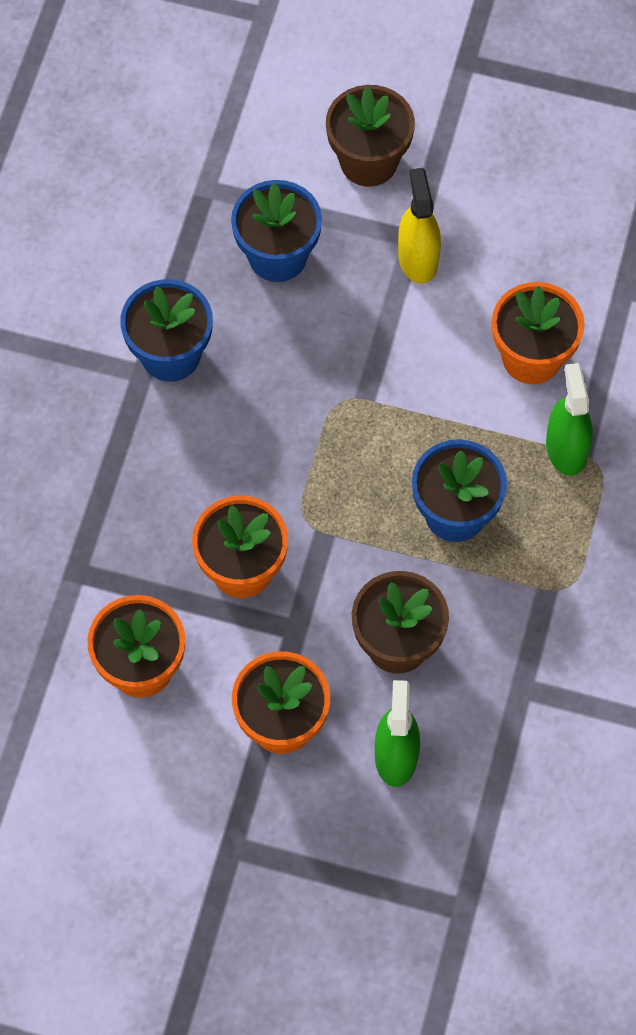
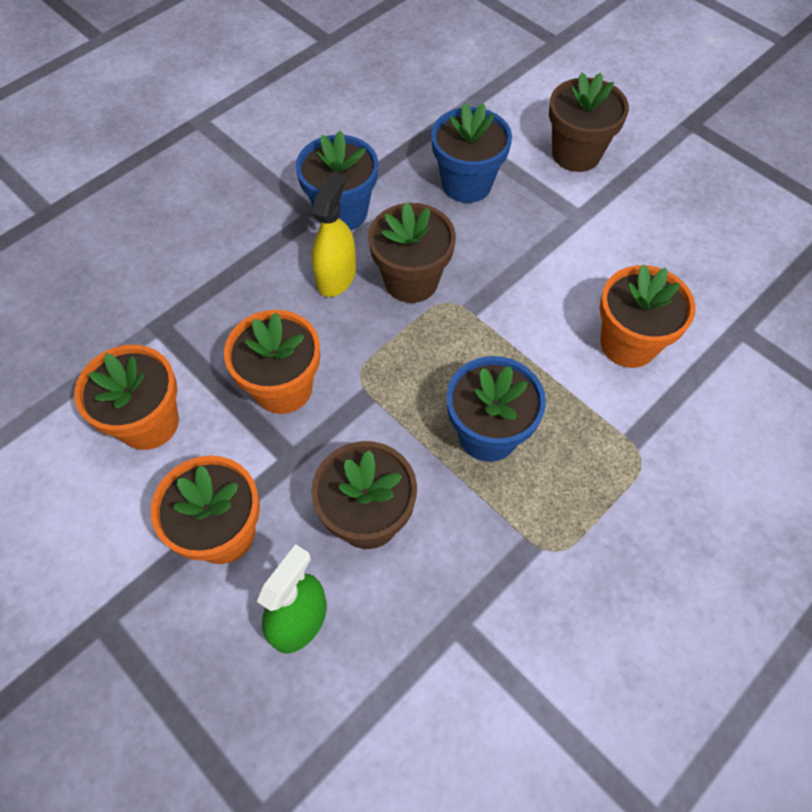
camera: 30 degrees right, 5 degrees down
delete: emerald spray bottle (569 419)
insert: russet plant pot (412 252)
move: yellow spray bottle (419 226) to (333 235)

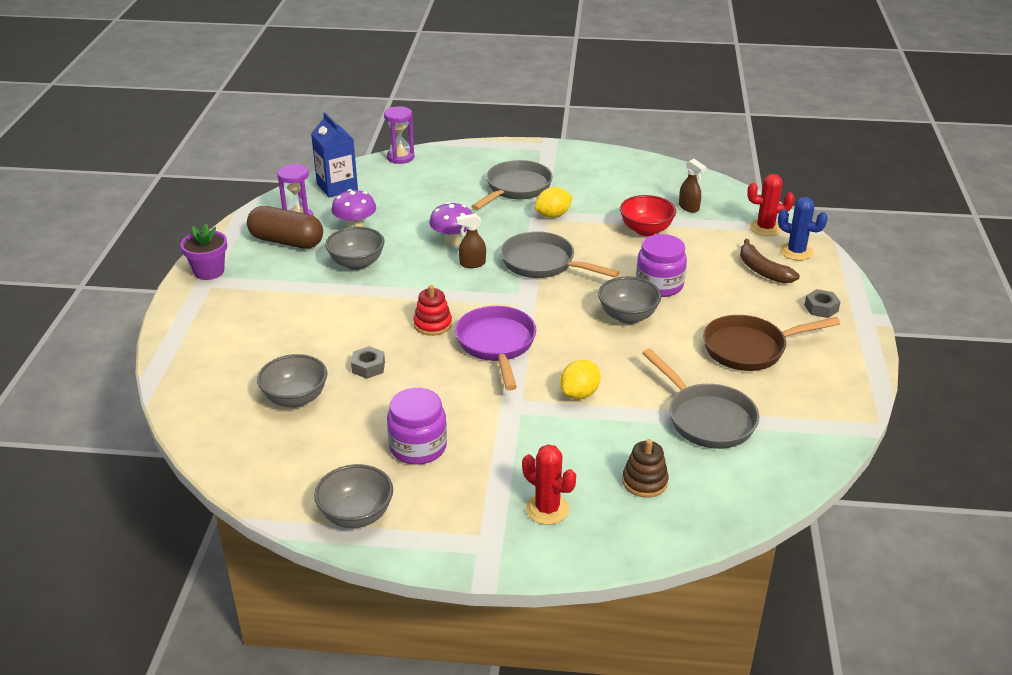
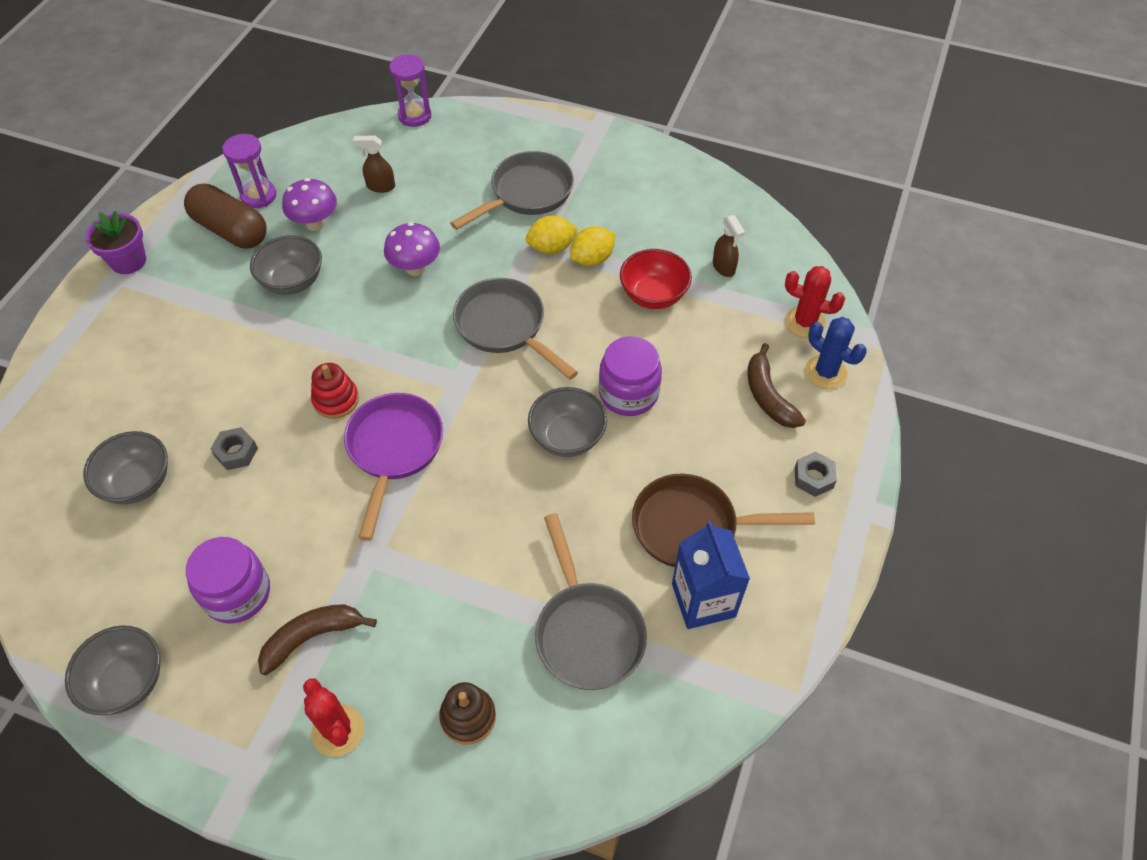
camera: 15 degrees right, 20 degrees up
insert: russet banana (317 639)
move: royal blue milk carton (334 155) to (711 575); russet spray bottle (471 241) to (374 164); yellow citrus fruit (580 379) to (592 246)

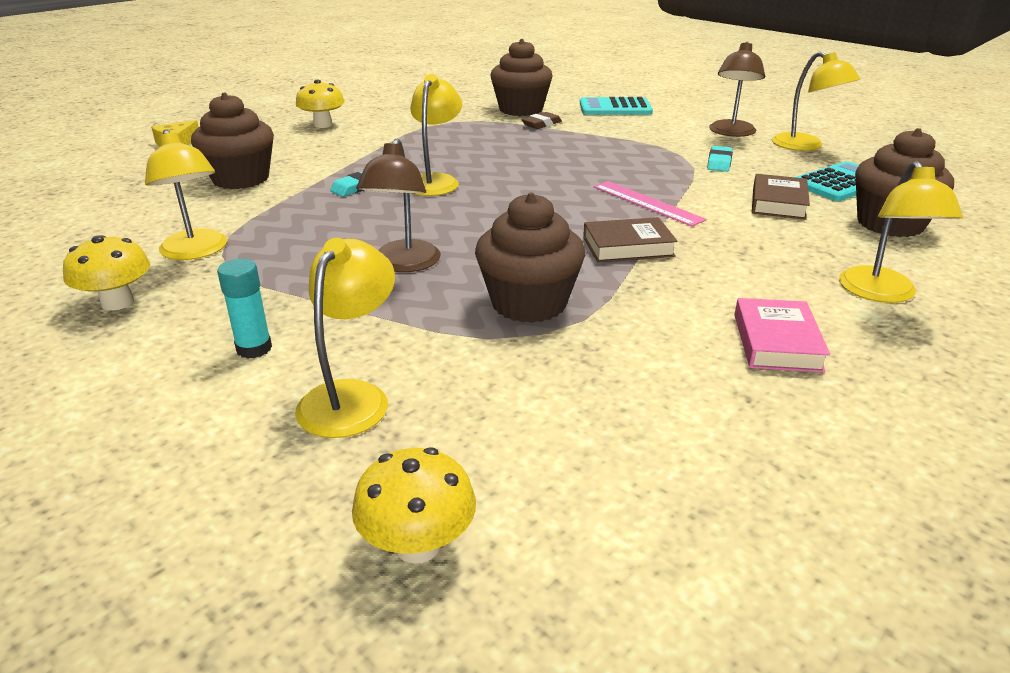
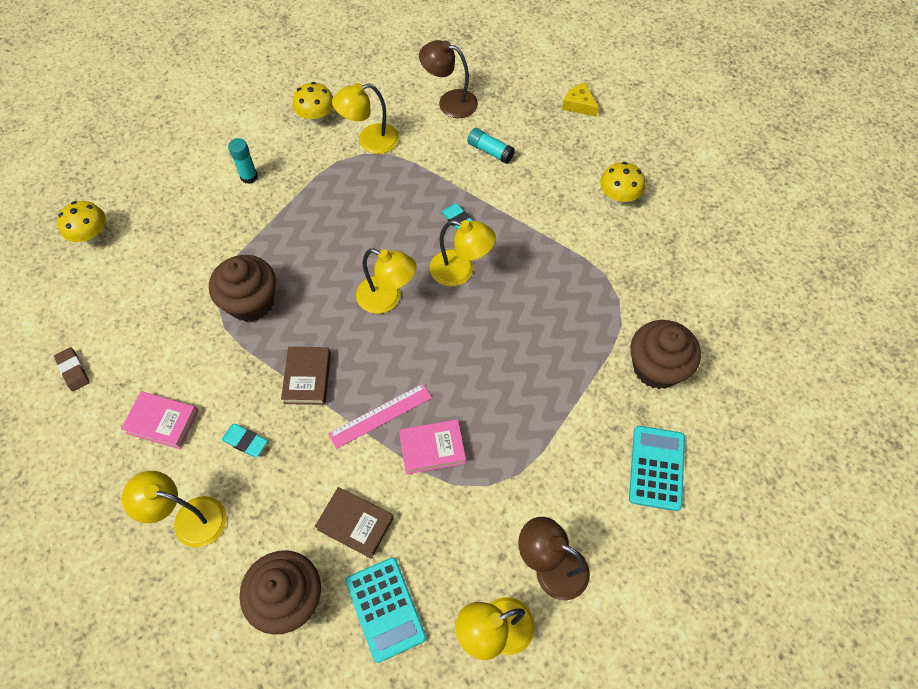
camera: 100 degrees right, 30 degrees up
insert: pink hardcover (432 446)
move: russet gum eraser (541 120) to (72 369); russet desk lamp (398 205) to (448 79); turquoise gum eraser (720 159) to (245 440); yellow desk lamp (345 338) to (386 281)
replace: russet fairy cake (232 141) to turquoise stick of glue (491 146)

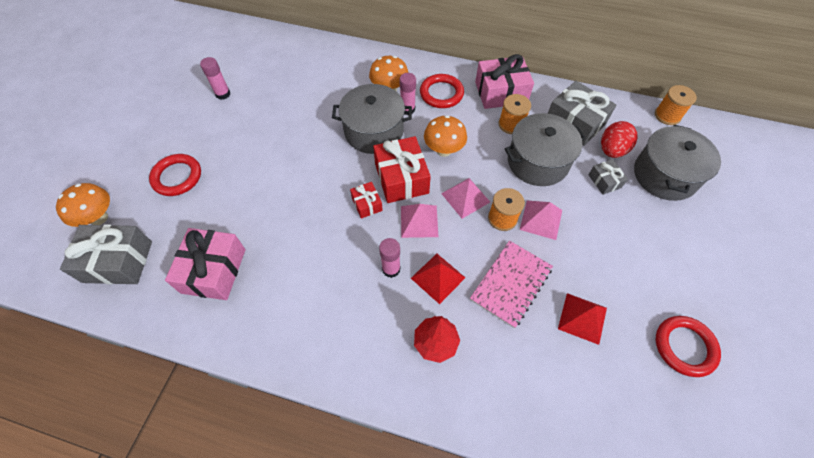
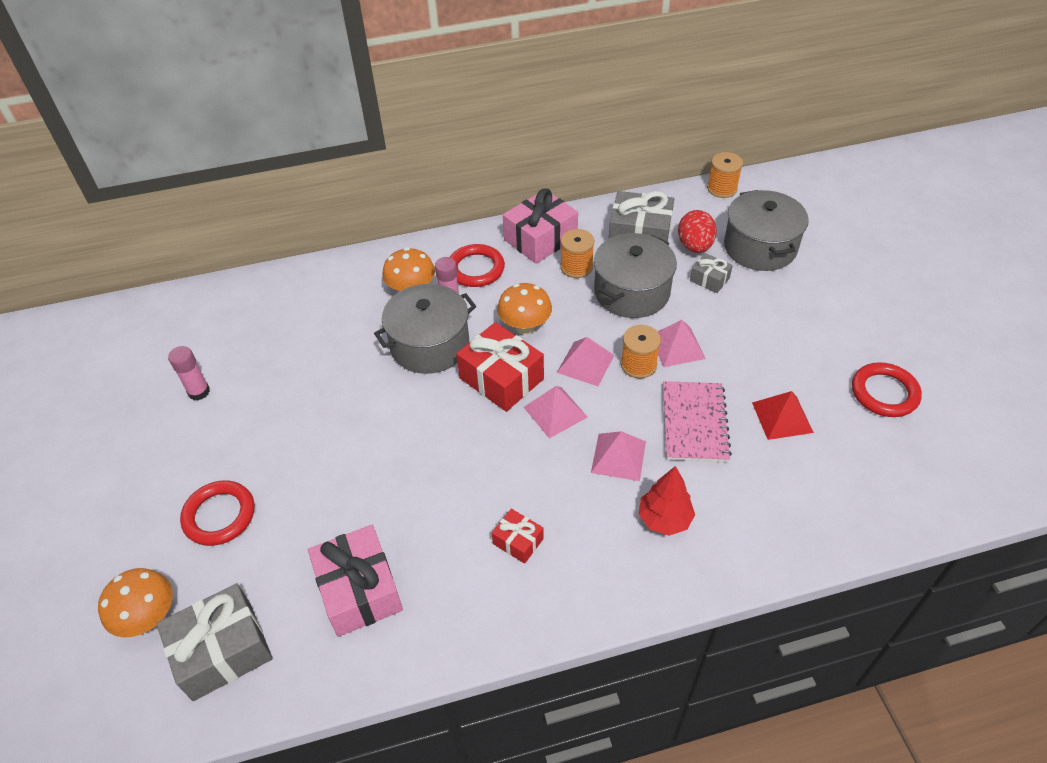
camera: 30 degrees left, 10 degrees down
delete: pink stick of glue (390 258)
move: red present (366 200) to (518 536)
recolor: red pyramid (438 279) to pink pyramid (618 456)

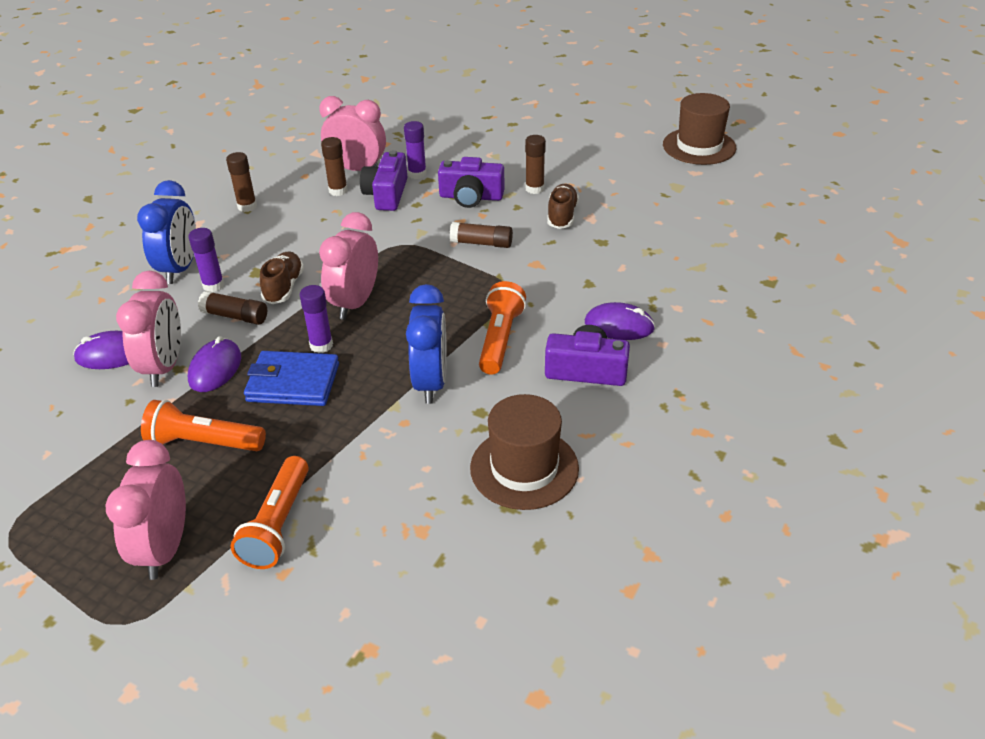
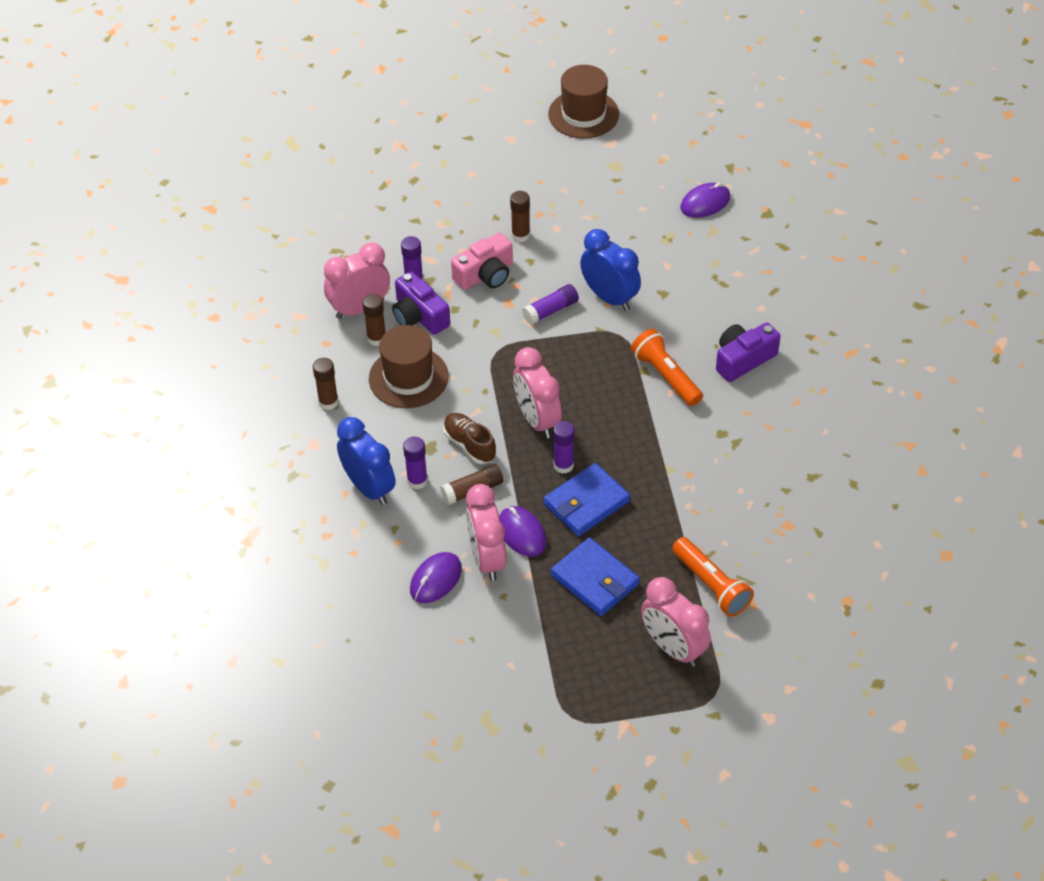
camera: 45 degrees left, 10 degrees up
delete: russet sneaker (563 206)
move: royal blue clock (426 344) to (610 270); purple mouse (620 321) to (705 200); russet tall hat (524 452) to (409 366)
replace: orange flashlight (203 425) to royal blue card wallet (595 576)
recolor: purple photo camera (471 182) to pink photo camera (482 261); russet stick of glue (481 235) to purple stick of glue (550 304)
rotate: pink clock (148 329) = (486 532) 150 degrees counterclockwise

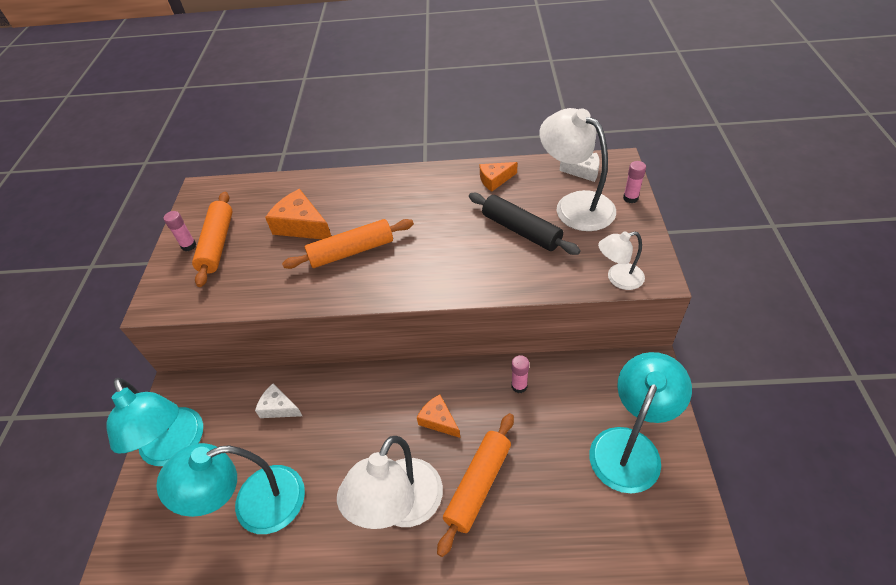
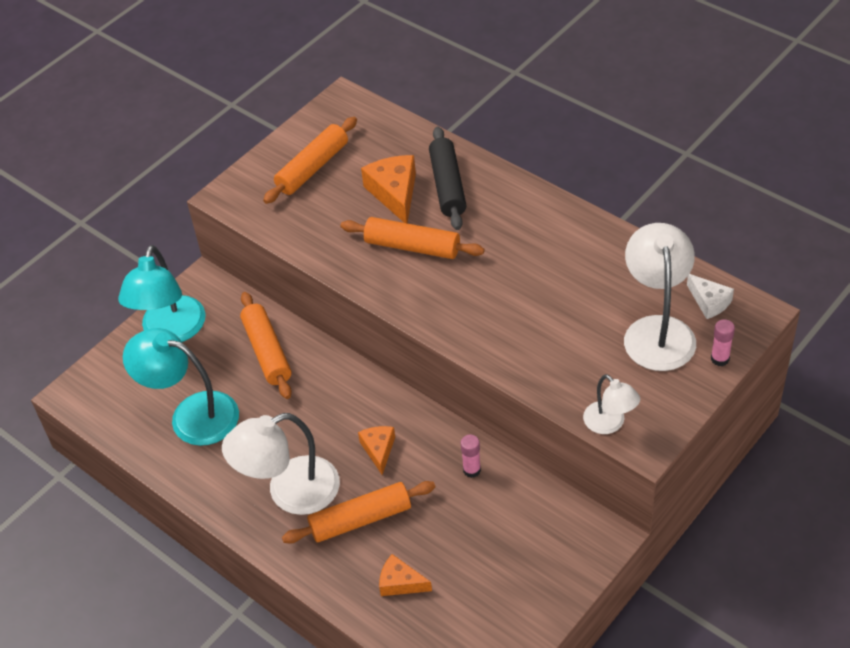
camera: 40 degrees right, 0 degrees up
delete: pink stick of glue (180 231); turquoise desk lamp (640 423)
move: orange piece of cheese (498 176) to (405 575); ebony rolling pin (525 224) to (448 178)
replace: pure white piece of cheese (278 400) to orange rolling pin (266 345)
rotate: pure white desk lamp (621 260) = (611 404) 150 degrees counterclockwise

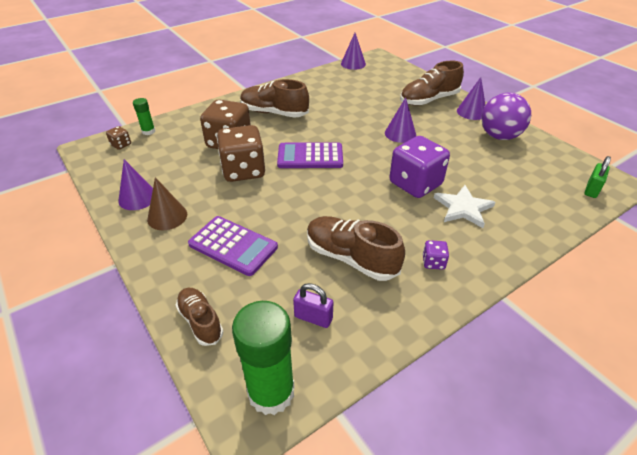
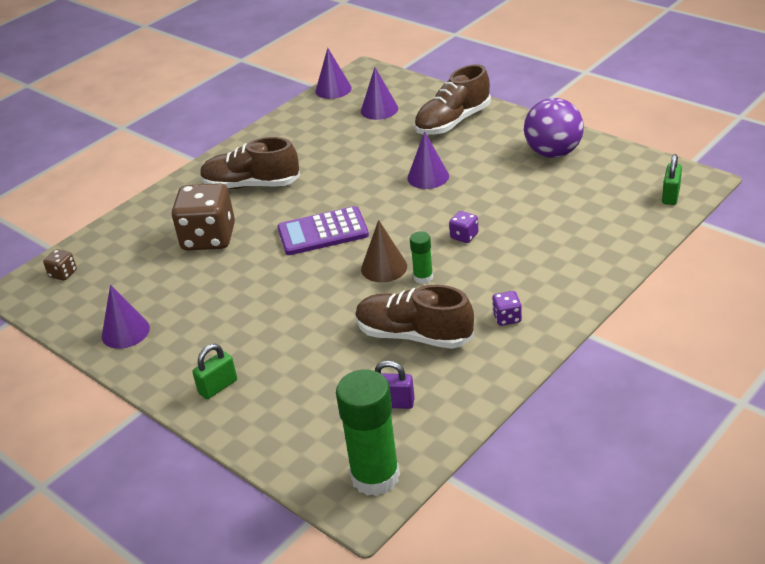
camera: 10 degrees left, 5 degrees down
delete: russet die (241 153); pure white star (465 206); purple calculator (233 246); russet sneaker (199 317)
insert: emerald small lock (214 371)
move: purple cone shape (471 98) to (379 93); emerald stick of glue (144 116) to (421 257); russet cone shape (167 203) to (384 251)
resize: purple die (420 167) = (464 227) x0.43

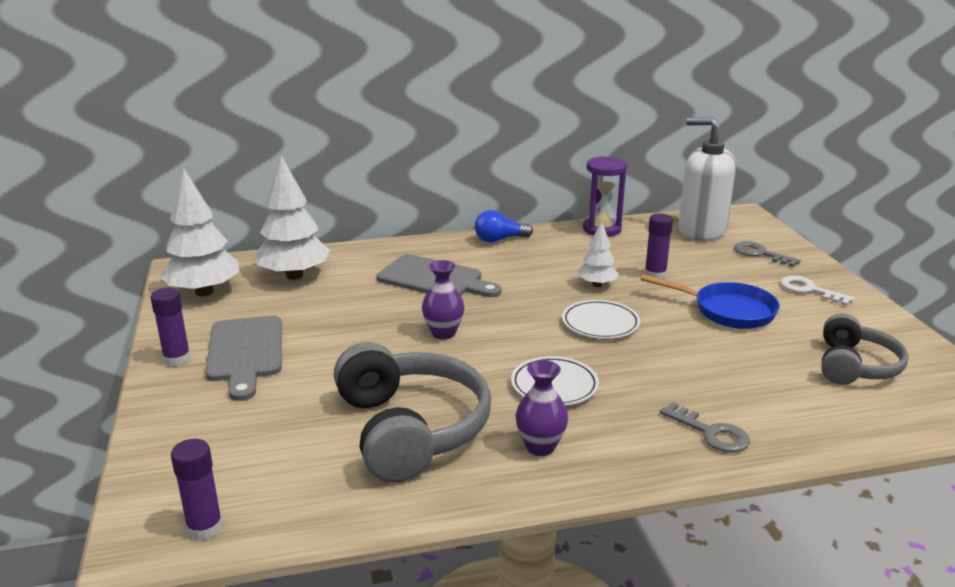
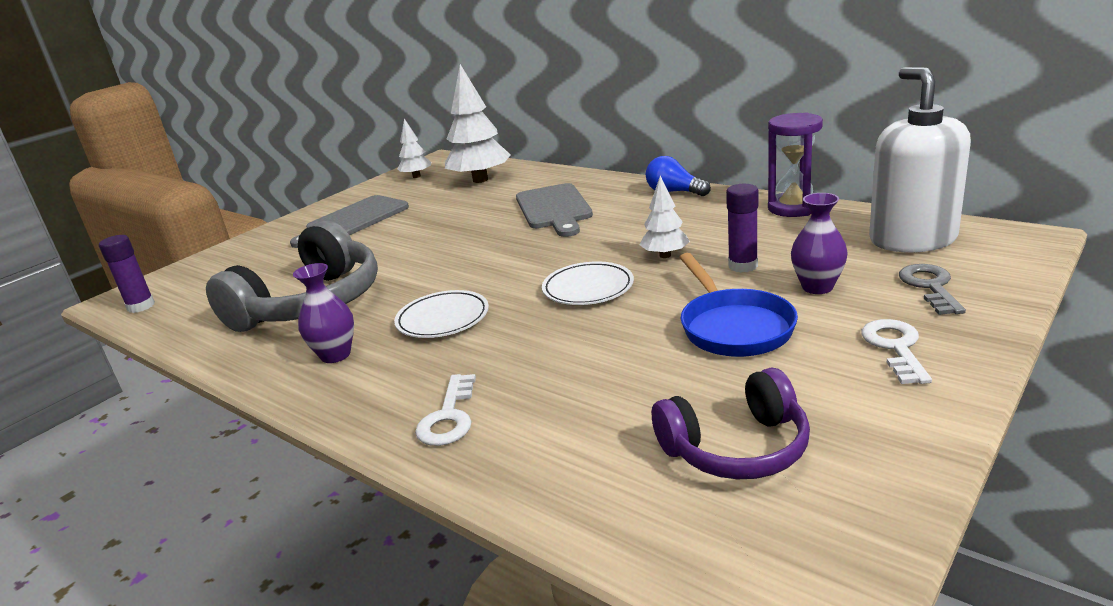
camera: 55 degrees right, 0 degrees up
delete: purple stick of glue (171 327)
move: purple tall vase (443 300) to (819 243)
recolor: ash-grey headset (865 349) to purple headset (731 423); ash-grey door key (705 427) to pure white door key (445 410)
resize: pure white tree (200 232) = (414 148) x0.54

